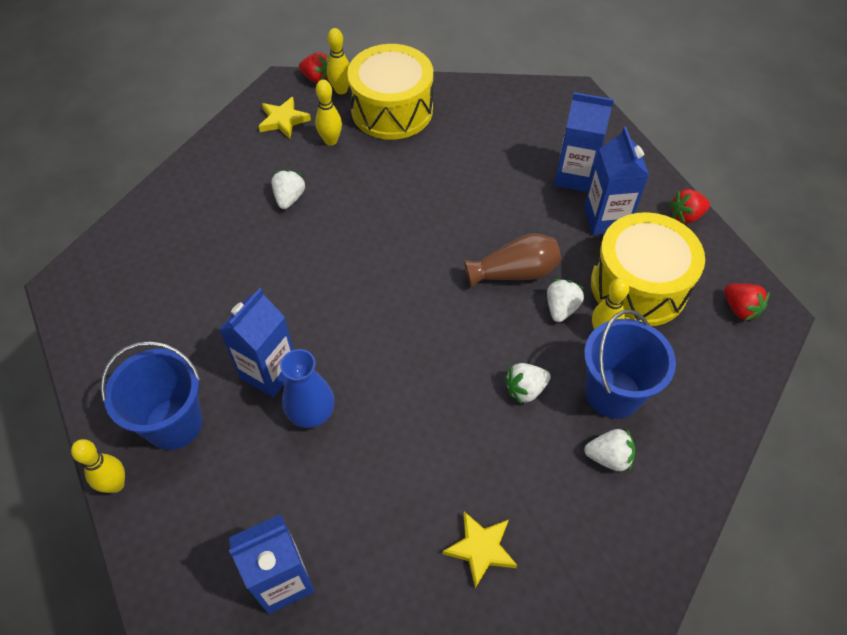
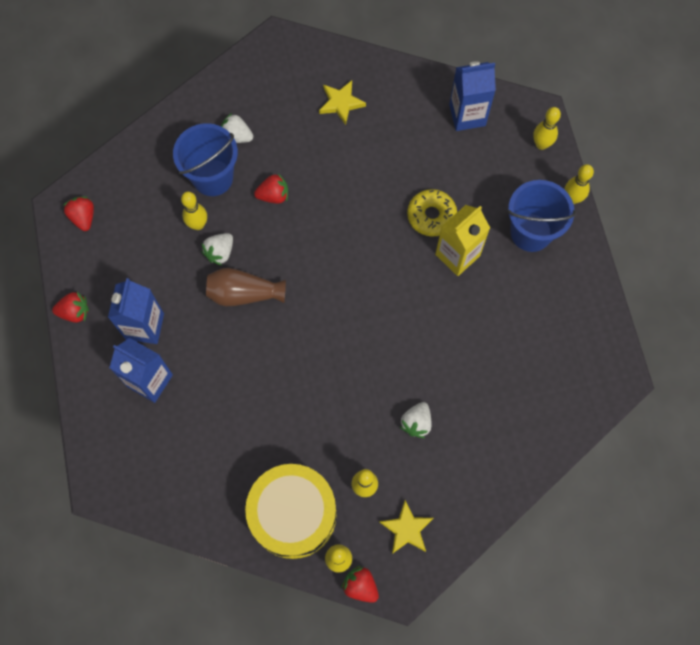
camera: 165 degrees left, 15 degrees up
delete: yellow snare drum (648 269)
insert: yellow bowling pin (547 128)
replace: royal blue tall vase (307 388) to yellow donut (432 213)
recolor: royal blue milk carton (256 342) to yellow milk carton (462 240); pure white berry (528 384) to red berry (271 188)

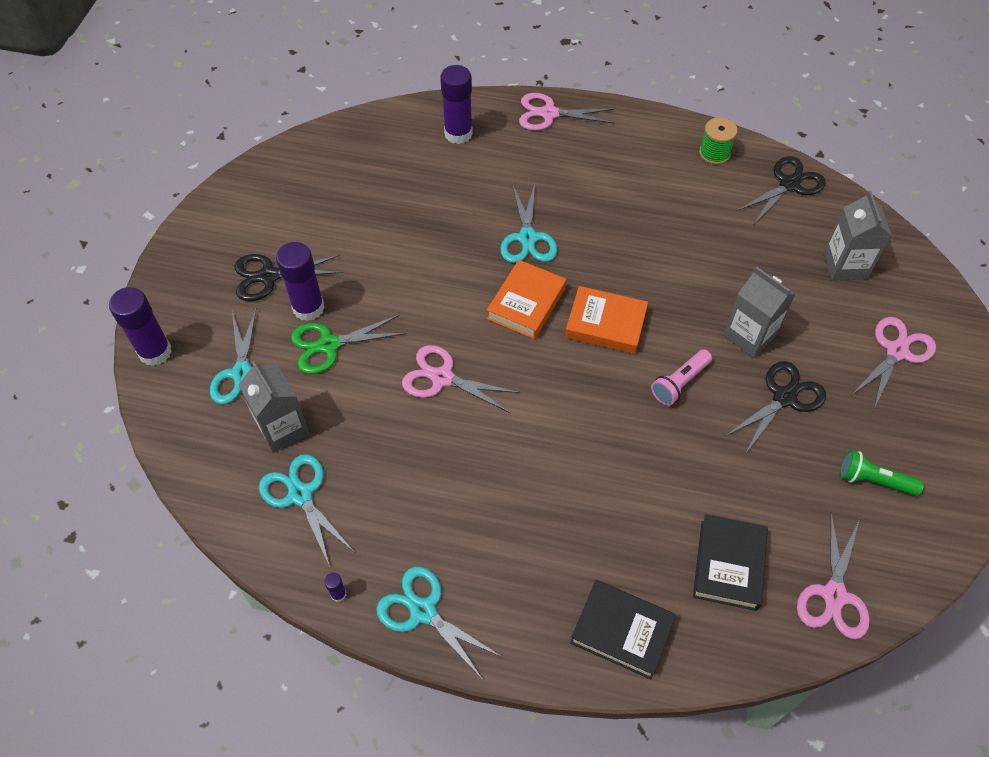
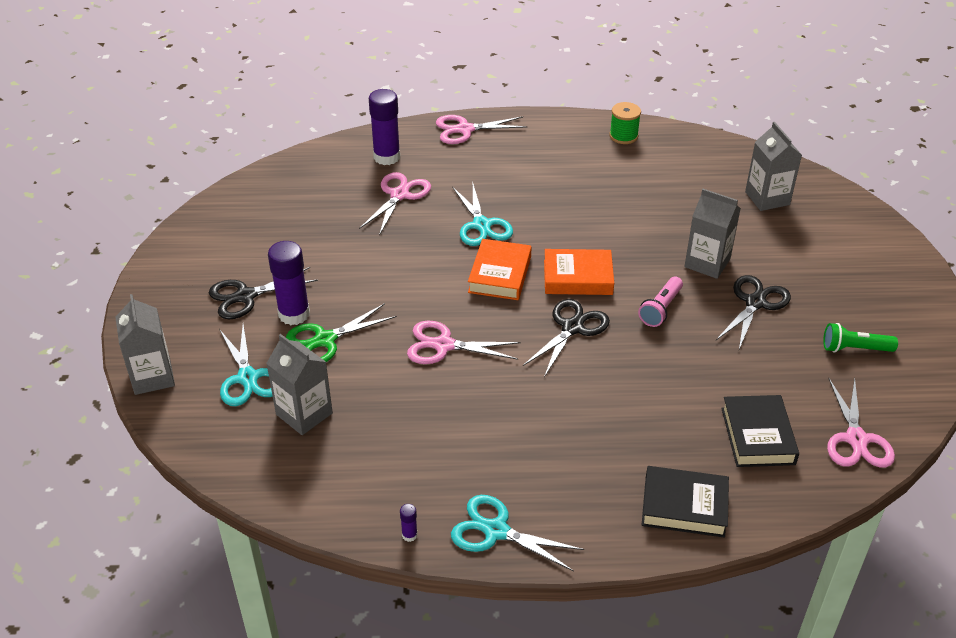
camera: 15 degrees left, 15 degrees down
delete: turquoise pair of scissors (306 510)
move: ebony pair of scissors (781 190) to (566 338); pink pair of scissors (894 363) to (395 204)
replace: purple stick of glue (140 326) to ash-grey milk carton (145 344)

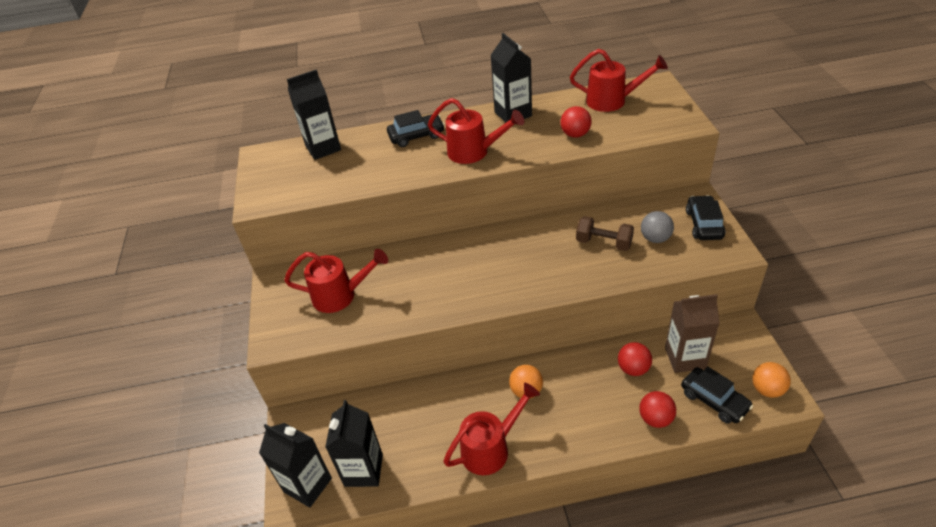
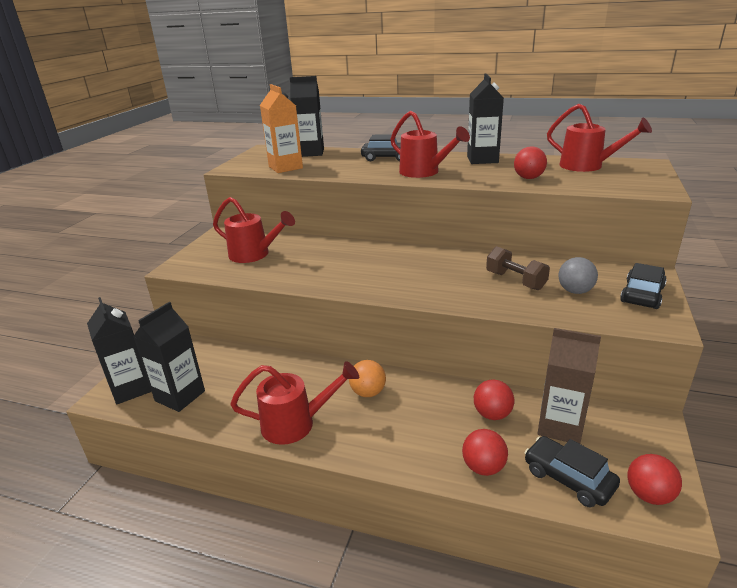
camera: 25 degrees right, 15 degrees down
insert: orange milk carton (281 128)
recolor: orange play ball (771 380) to red play ball (655 479)
rotate: ebony automobile (717 395) = (572 472) 150 degrees clockwise

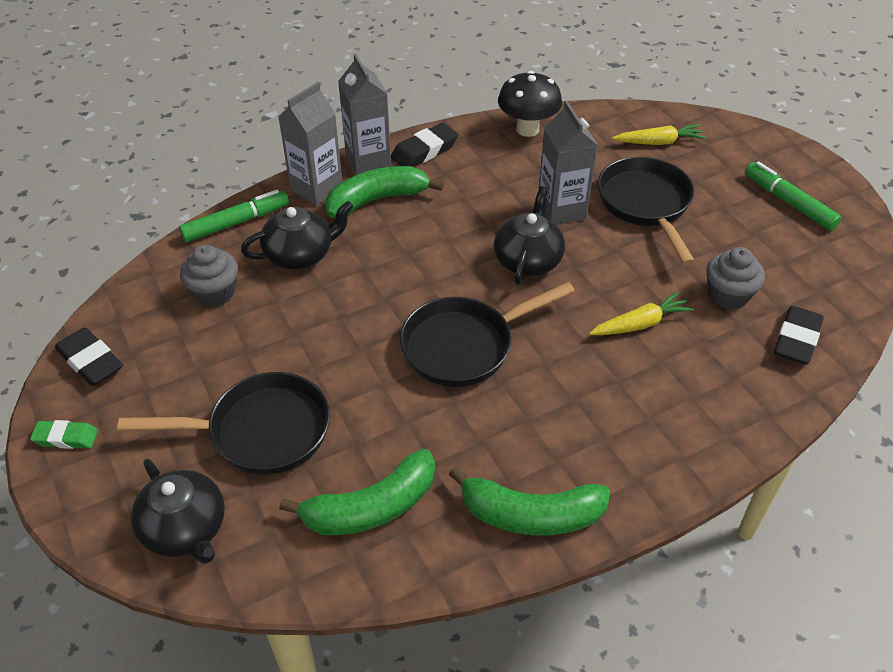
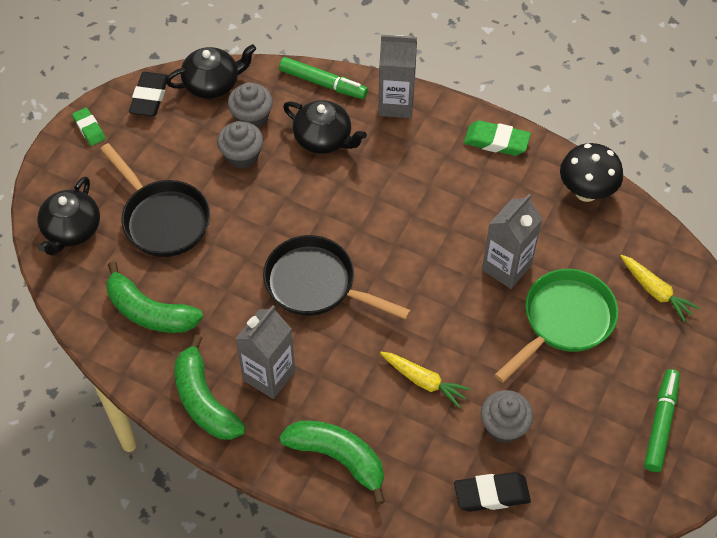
camera: 55 degrees right, 10 degrees up
insert: ash-grey fairy cake (240 145)
move: ash-grey milk carton (364 114) to (265 352); emerald banana (384 192) to (332 463); ebony tea pot (529 235) to (211 71)
recolor: ebony gum eraser (424 145) to emerald gum eraser (497 138); ebony frying pan (646 211) to emerald frying pan (556 326)

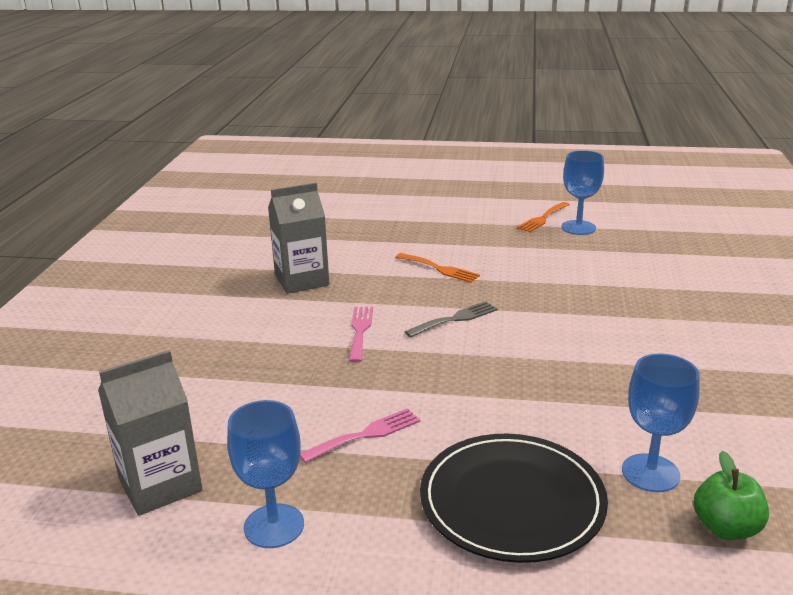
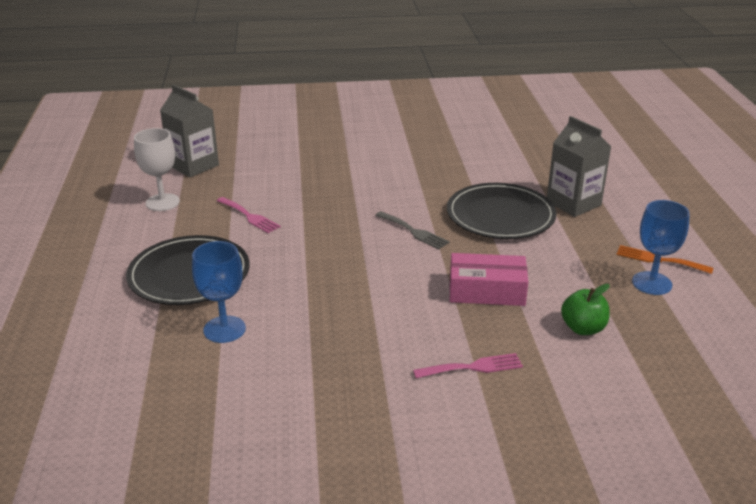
camera: 75 degrees right, 5 degrees up
insert: pink package (488 279)
move: ash-grey milk carton (298 238) to (579 166); pink fork (361 335) to (468 365); emerald apple fruit (731 495) to (585 309)
replace: orange fork (438 268) to ebony plate (502 211)
recolor: royal blue chalice (265 474) to pure white chalice (157 169)

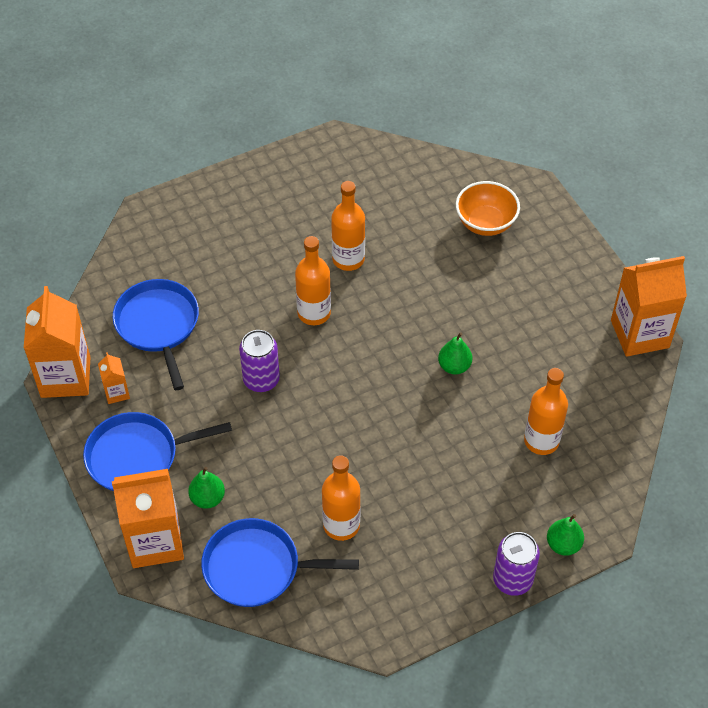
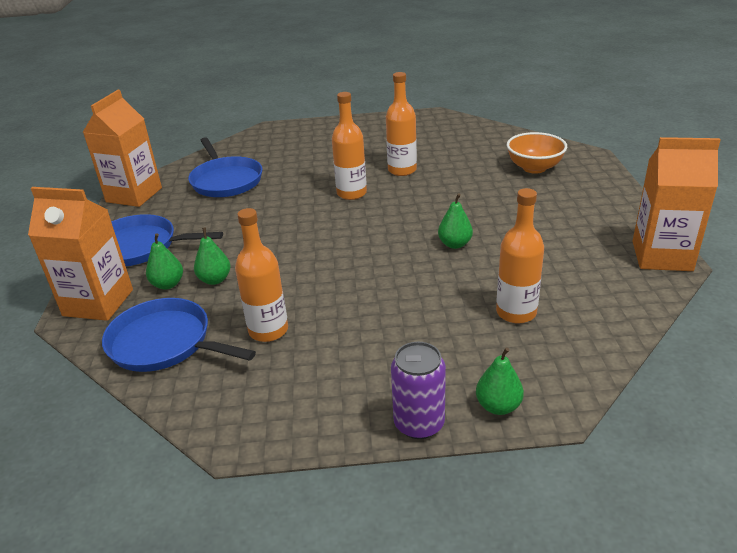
camera: 25 degrees right, 20 degrees down
delete: purple can (259 361); orange milk carton (114 378)
insert: emerald pear (212 256)
rotate: royal blue frying pan (156 334) = (225 167) 150 degrees clockwise

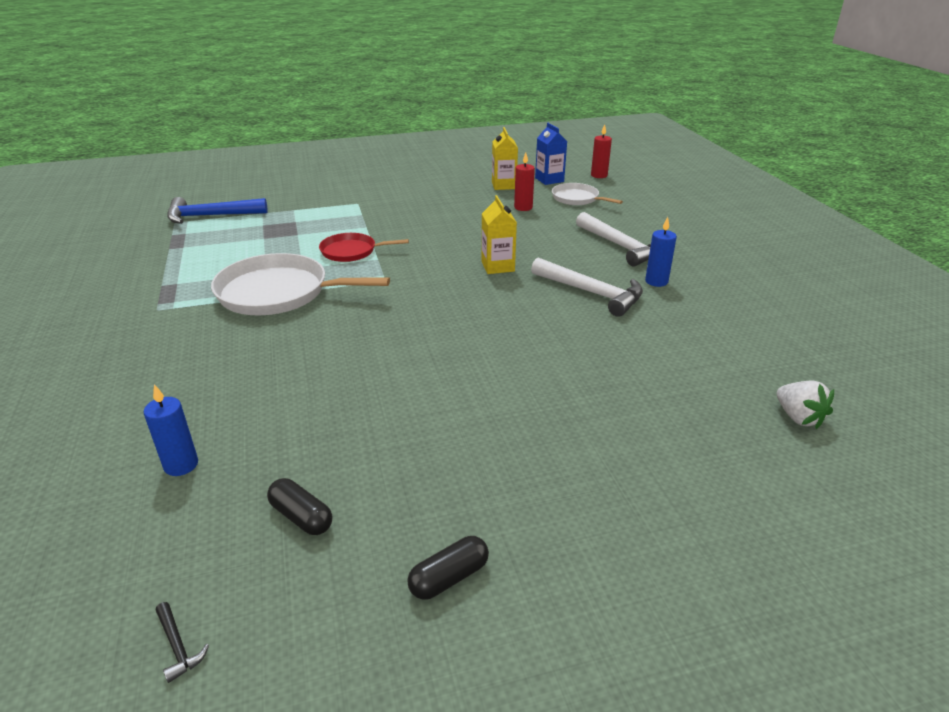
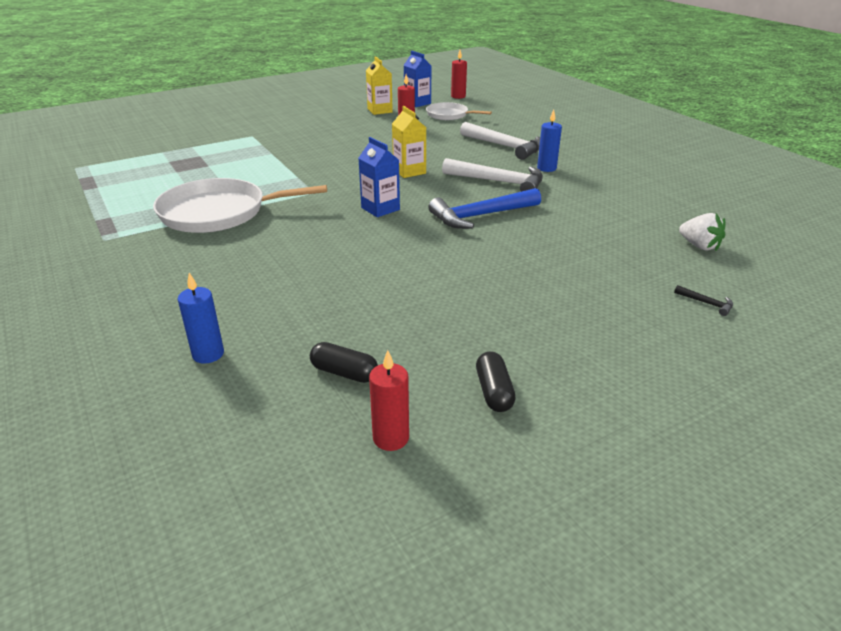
camera: 15 degrees left, 0 degrees up
delete: red frying pan (364 247)
insert: royal blue milk carton (379 177); red wax candle (389 400)
move: royal blue hammer (217 210) to (485 208); ebony hammer (182 642) to (703 300)
rotate: ebony pill (448 568) = (496 381) 45 degrees counterclockwise

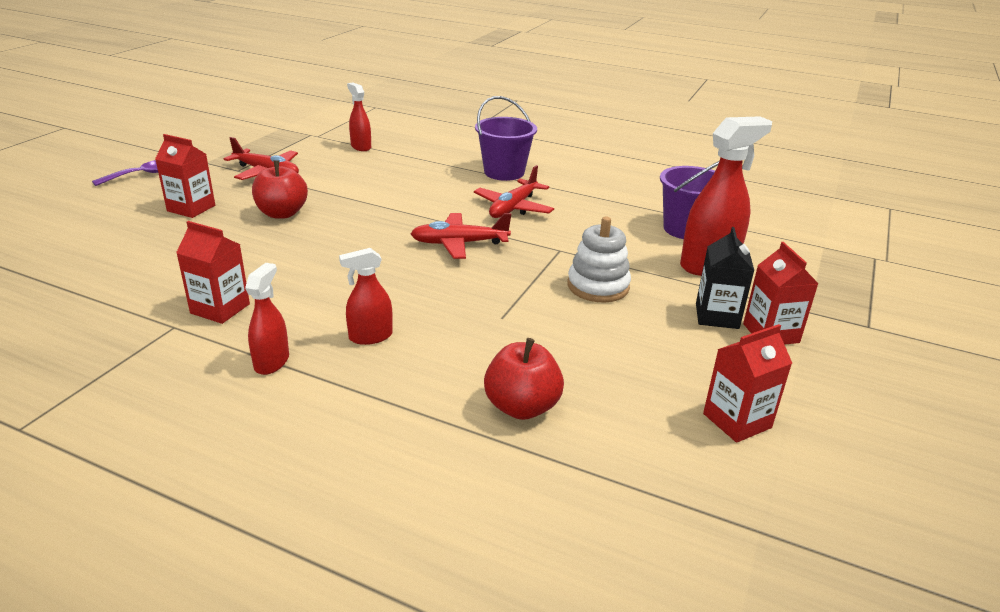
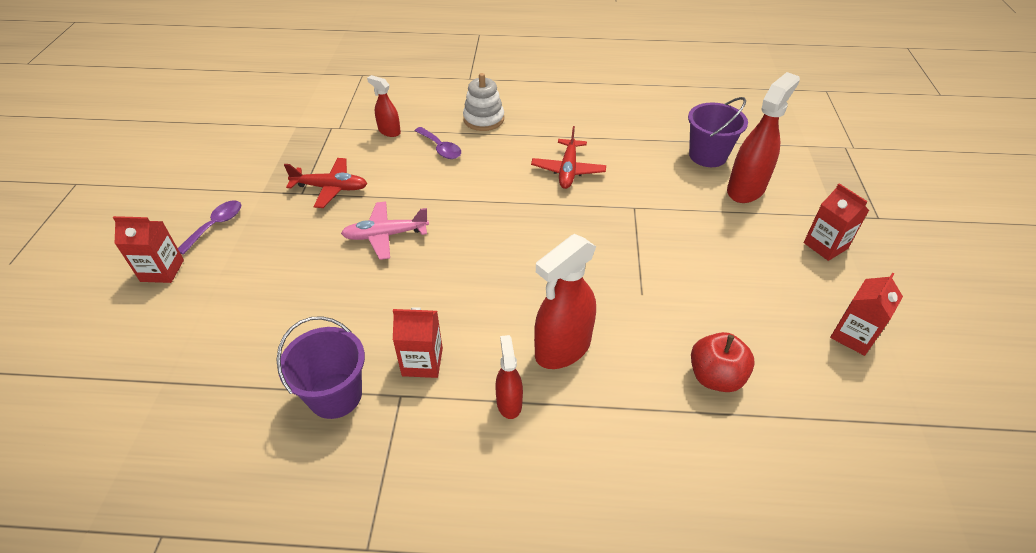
camera: 20 degrees left, 15 degrees up
delete: red aeroplane (461 236); ebony milk carton (725 278)
insert: purple teaspoon (437 143)
move: purple pail (506 138) to (320 367); red milk carton (185 176) to (148 249); pure white stacking toy (599 260) to (483 102)
replace: red apple fruit (280 189) to pink aeroplane (385 230)
resize: red spray bottle (366 296) = (565 301) x1.83

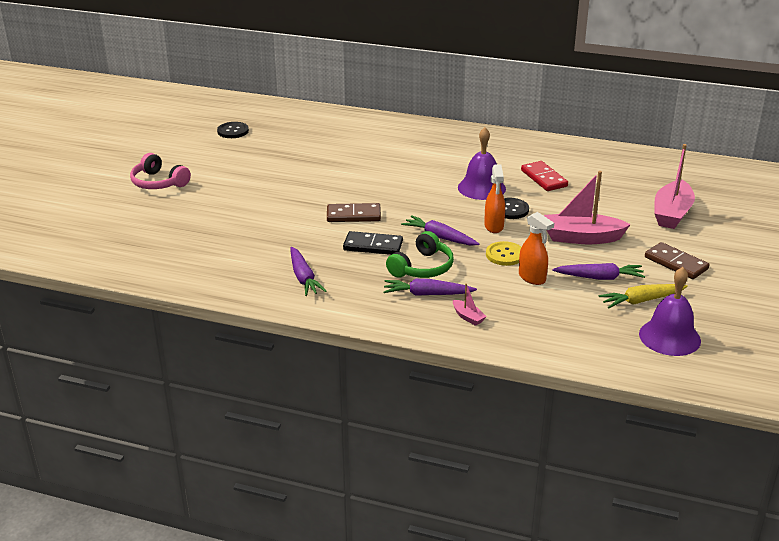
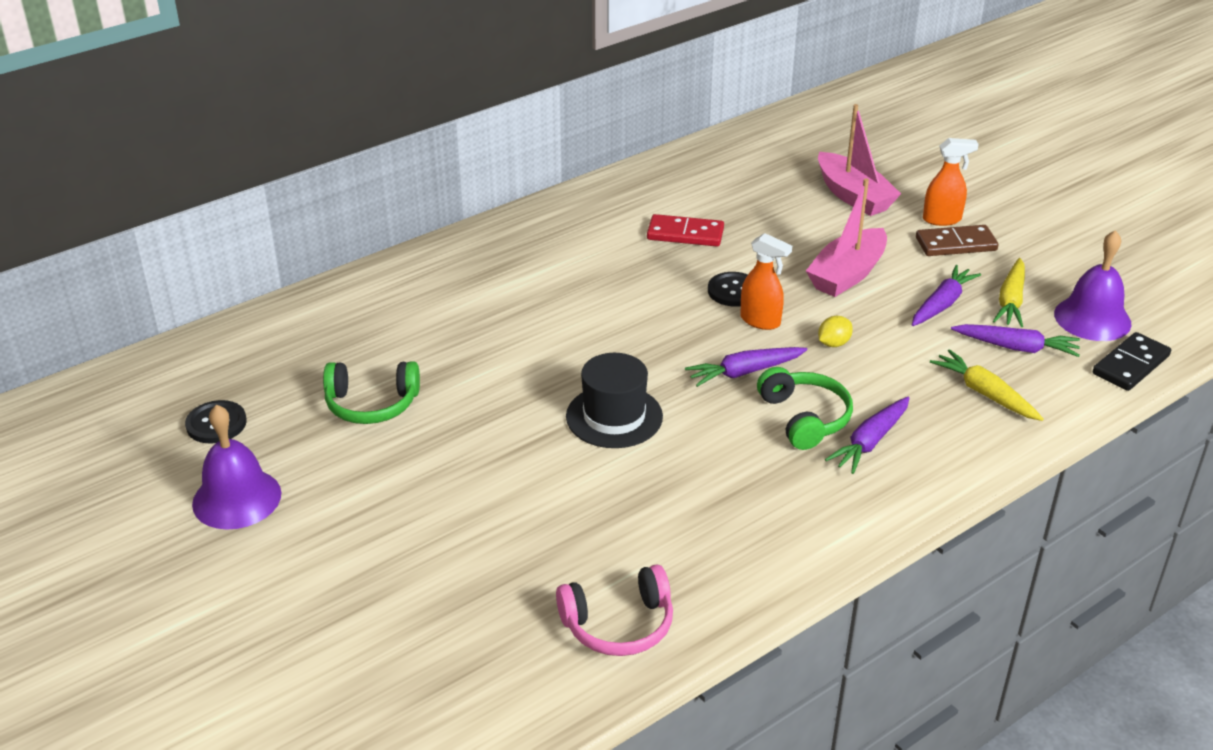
camera: 55 degrees left, 5 degrees up
delete: pink boat (470 304)
insert: yellow carrot (987 385); emerald headset (371 392)
move: purple bell (482 163) to (236 466); pink headset (160 171) to (614 610); orange spray bottle (536 248) to (951 182); ebony domino (373 243) to (1132 361); purple carrot (309 271) to (1015 340)
replace: russet domino (354 212) to ebony tall hat (614 400); yellow shirt button (503 253) to yellow citrus fruit (835 331)

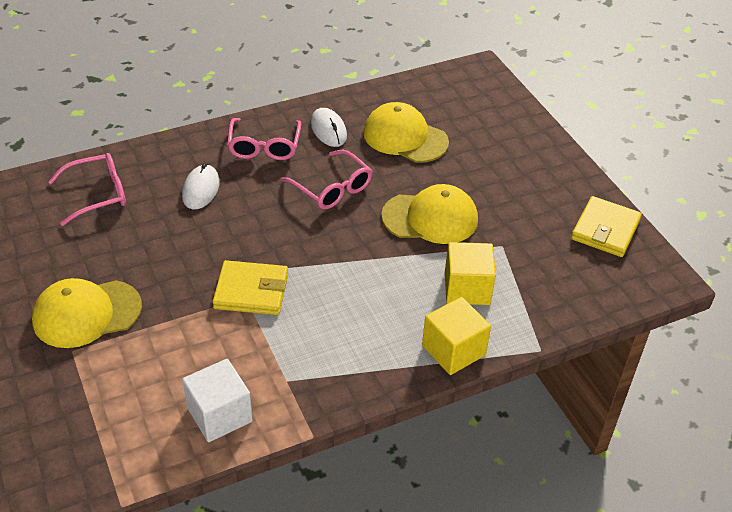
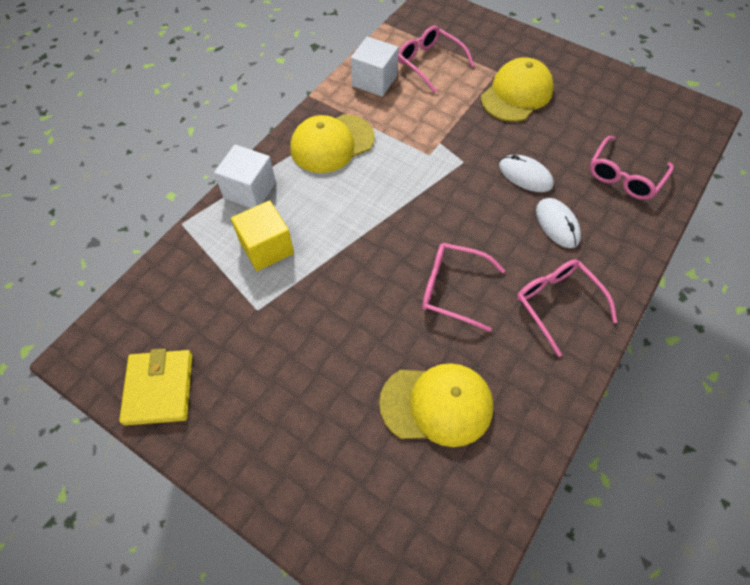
camera: 150 degrees right, 15 degrees up
delete: yellow card wallet (250 287)
insert: pink glasses (436 59)
move: pure white mouse (329 127) to (526 173); yellow baseball cap (429 214) to (332 143)
recolor: yellow block (456 336) to pure white block (245 176)

